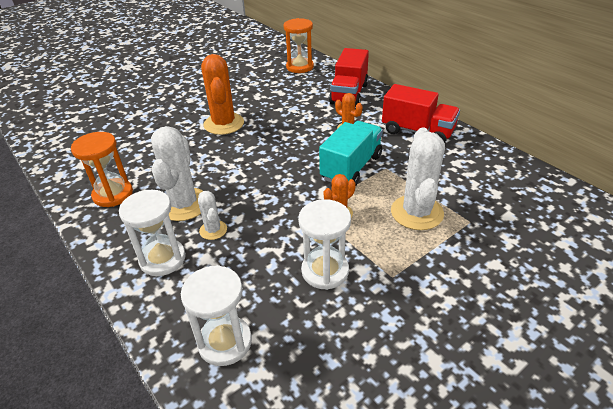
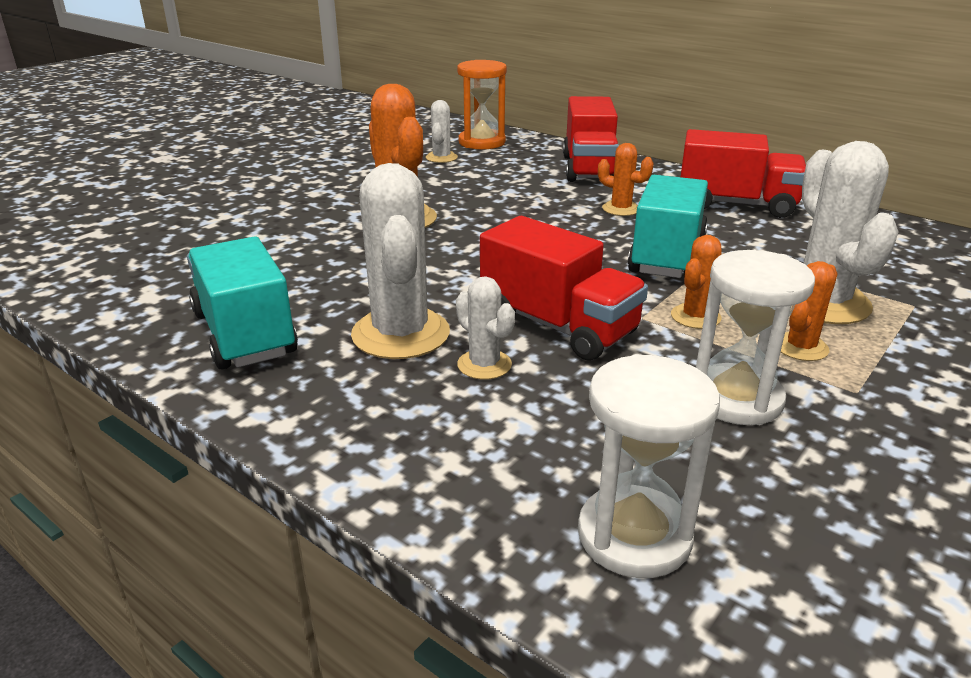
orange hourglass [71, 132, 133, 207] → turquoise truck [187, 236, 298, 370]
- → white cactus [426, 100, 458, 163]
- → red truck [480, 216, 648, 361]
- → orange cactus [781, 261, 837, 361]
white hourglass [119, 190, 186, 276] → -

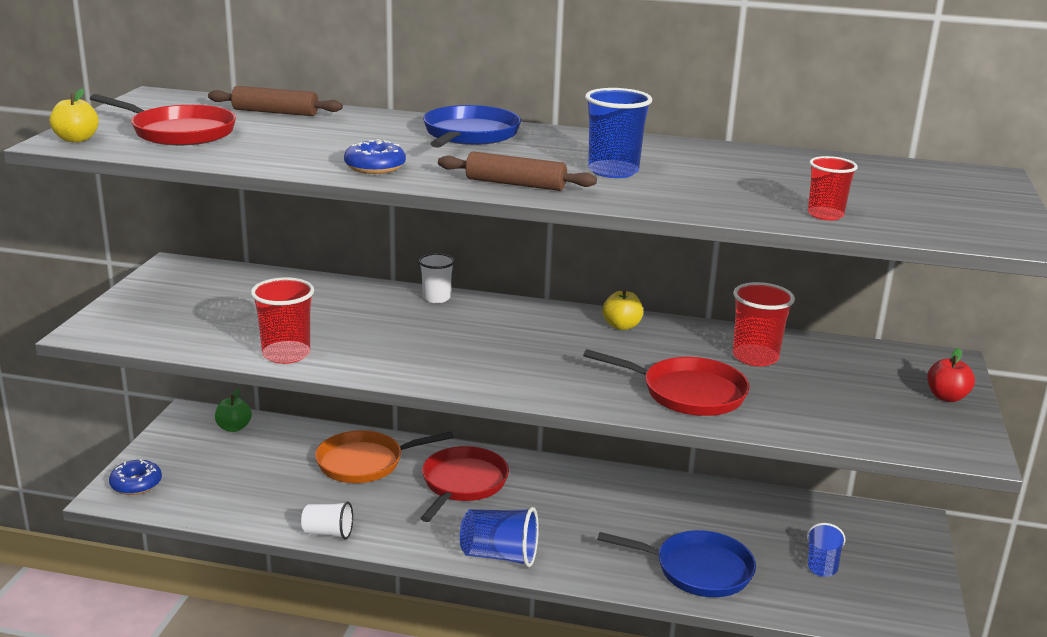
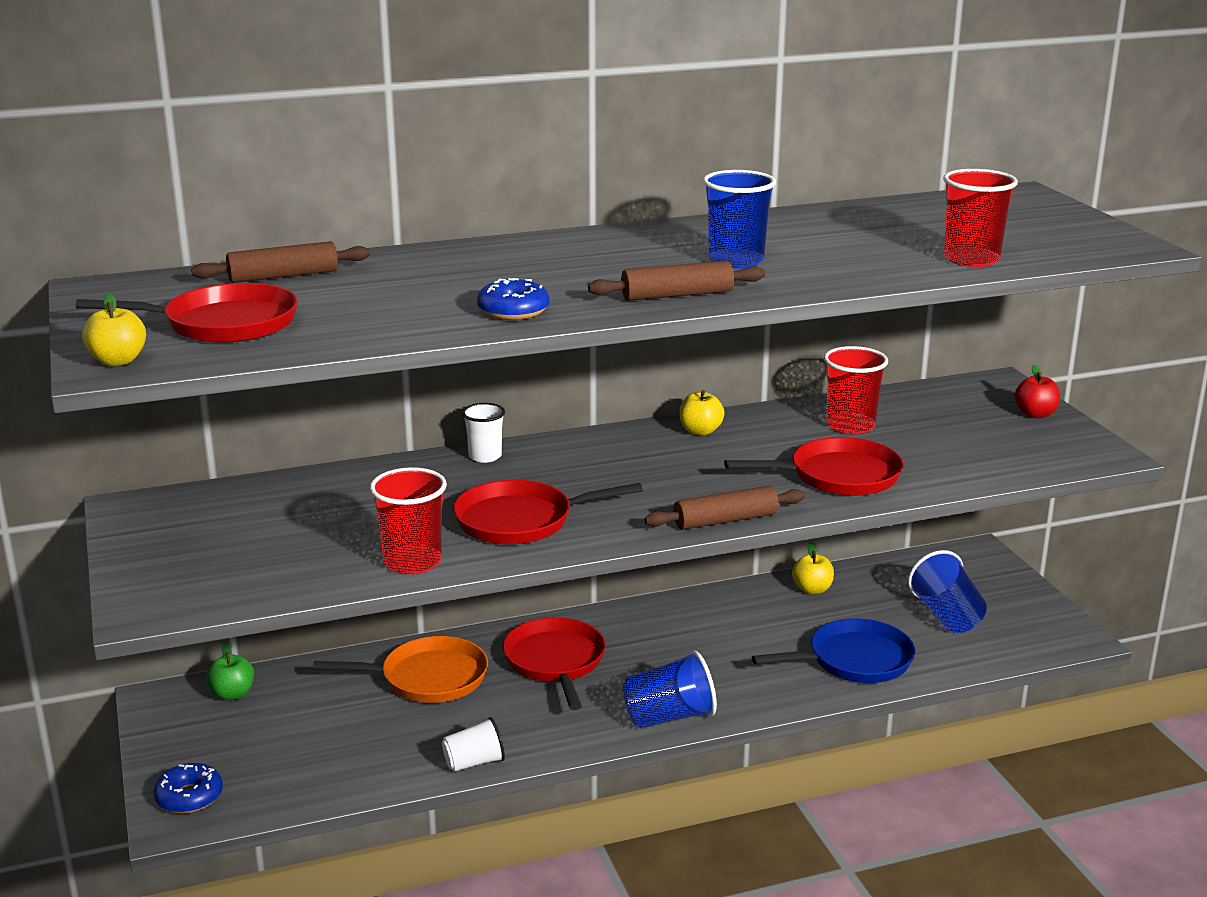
orange pan [315, 431, 454, 483] → orange pan [313, 636, 488, 703], 135 degrees counterclockwise
- → red pan [453, 480, 643, 545]
- → brown rolling pin [645, 486, 805, 530]
- → yellow apple [792, 543, 834, 594]
blue cup [807, 523, 846, 577] → blue cup [908, 550, 987, 633], x1.54
red cup [808, 156, 858, 220] → red cup [943, 169, 1018, 267], x1.54
blue pan [423, 105, 521, 148] → -

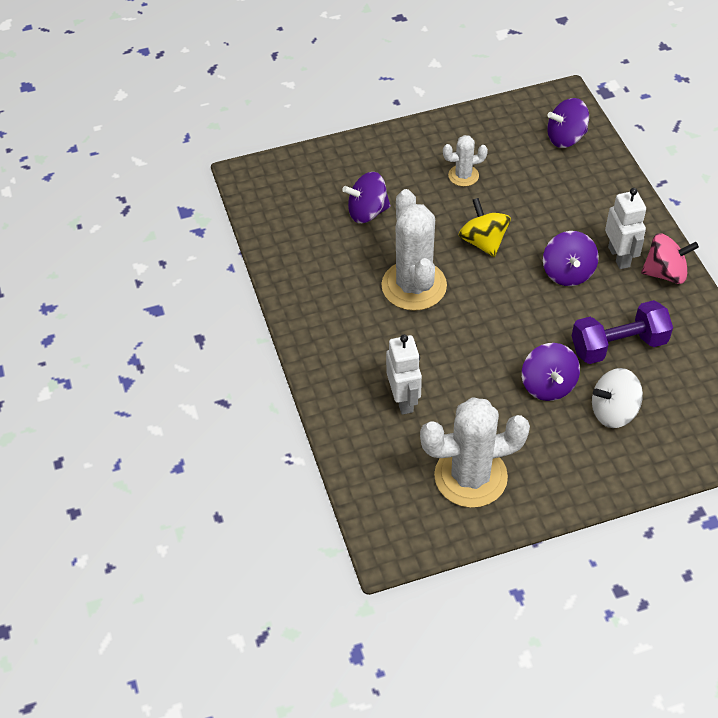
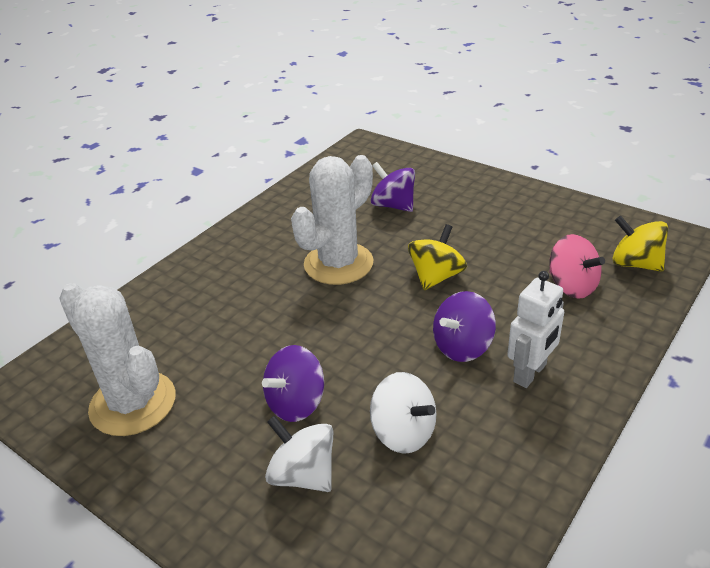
purple dumbbell [572, 300, 673, 364] → white spinning top [370, 372, 436, 454]
pink spinning top [641, 233, 699, 284] → pink spinning top [549, 234, 605, 299], move
purple spinning top [547, 98, 589, 148] → yellow spinning top [612, 216, 668, 272]
white robot [386, 335, 422, 415] → -
white cactus [443, 135, 488, 187] → -

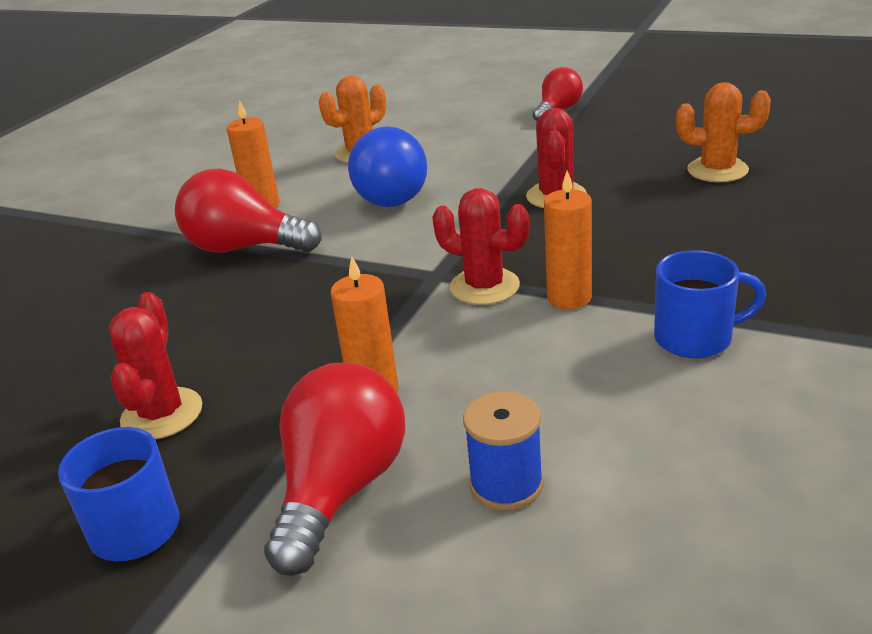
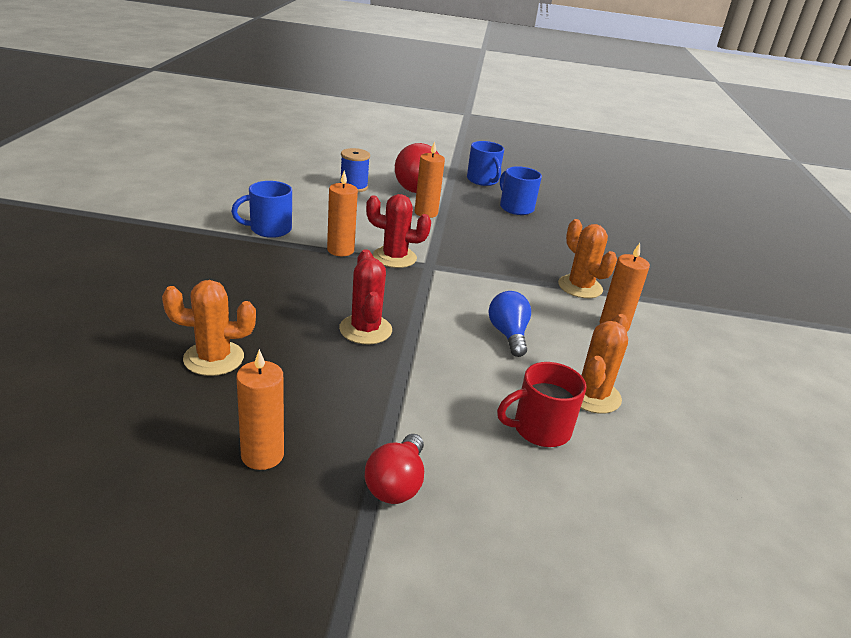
- → orange candle [236, 349, 284, 470]
blue light bulb [348, 126, 427, 207] → blue light bulb [489, 291, 531, 357], x0.62
- → red mug [497, 362, 586, 447]
red cactus [109, 292, 202, 439] → blue mug [500, 166, 542, 215]
red light bulb [175, 168, 322, 253] → orange cactus [558, 219, 617, 298]

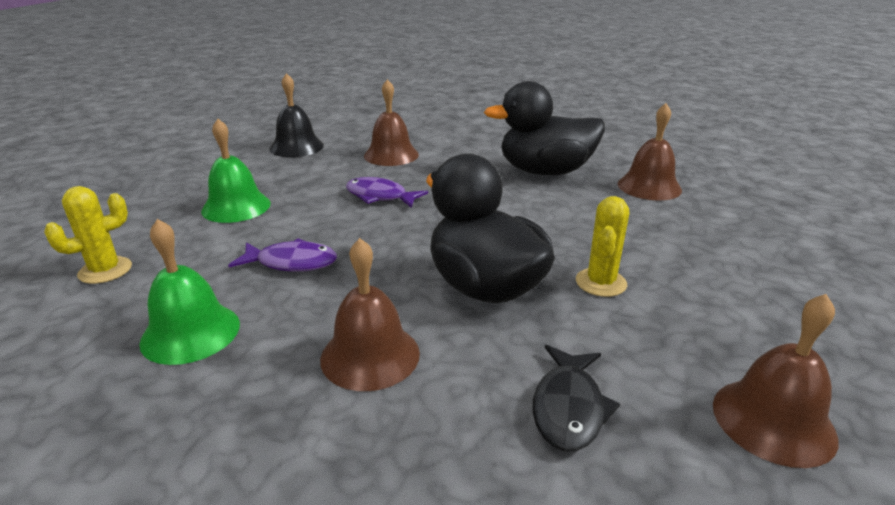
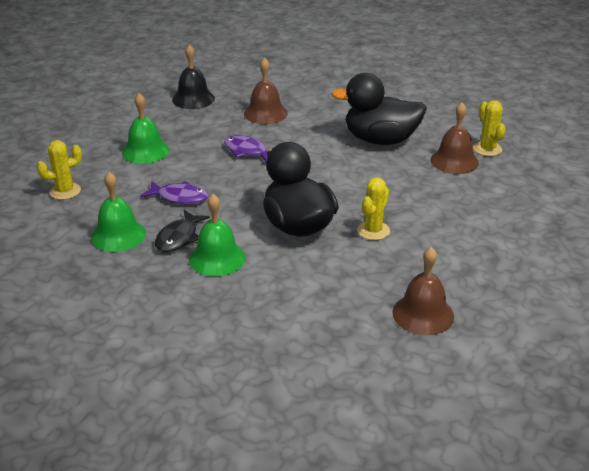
black fish [533, 345, 620, 451] → black fish [155, 210, 210, 252], move
brown bell [320, 238, 420, 391] → green bell [189, 194, 246, 276]
- → yellow cactus [473, 100, 506, 156]

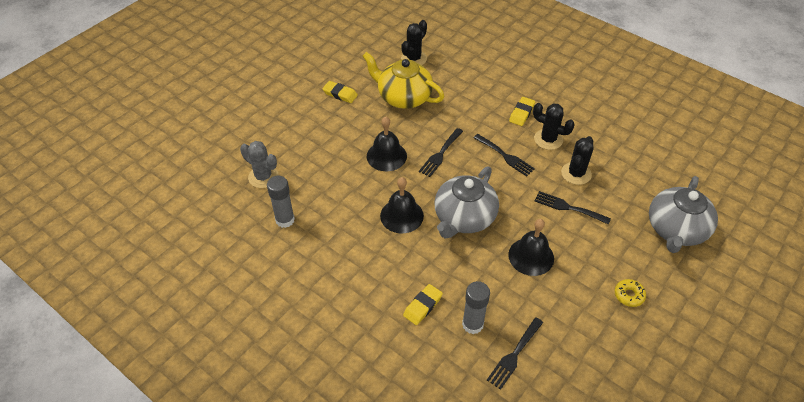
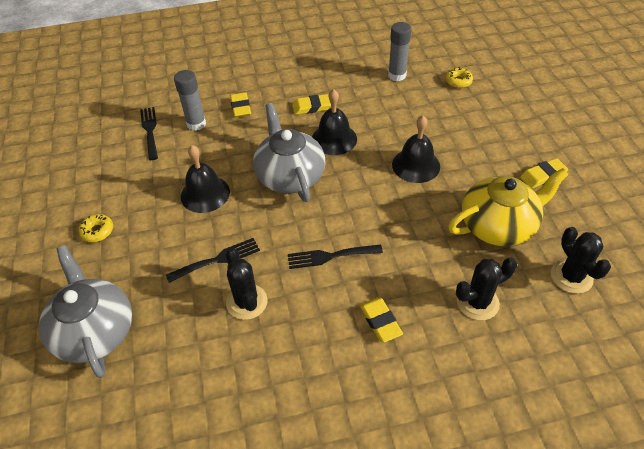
- → yellow eraser [292, 94, 331, 115]
grey cactus [240, 141, 279, 188] → yellow donut [445, 67, 473, 88]
black cactus [533, 103, 575, 150] → black cactus [456, 257, 517, 321], move
black fork [419, 128, 463, 177] → -

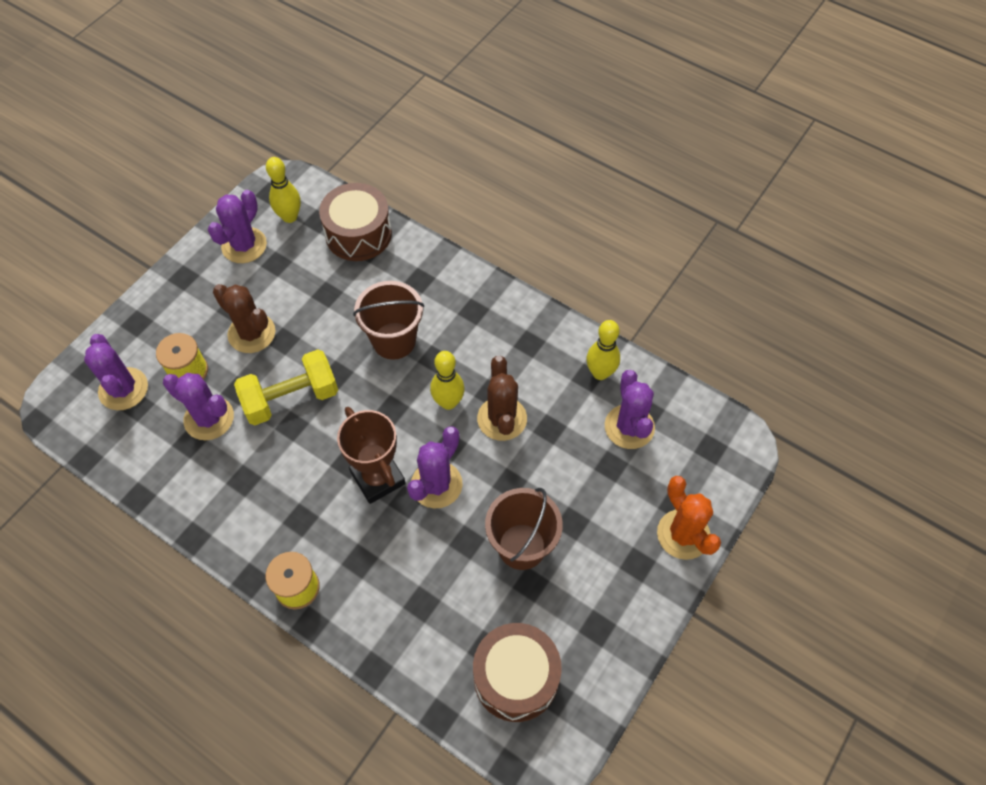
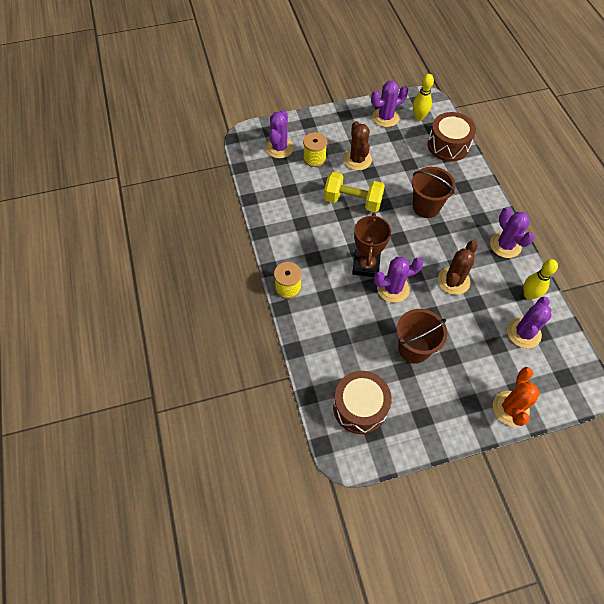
purple cactus [163, 373, 234, 440] → purple cactus [490, 207, 535, 258], move
yellow bowling pin [430, 351, 465, 410] → -

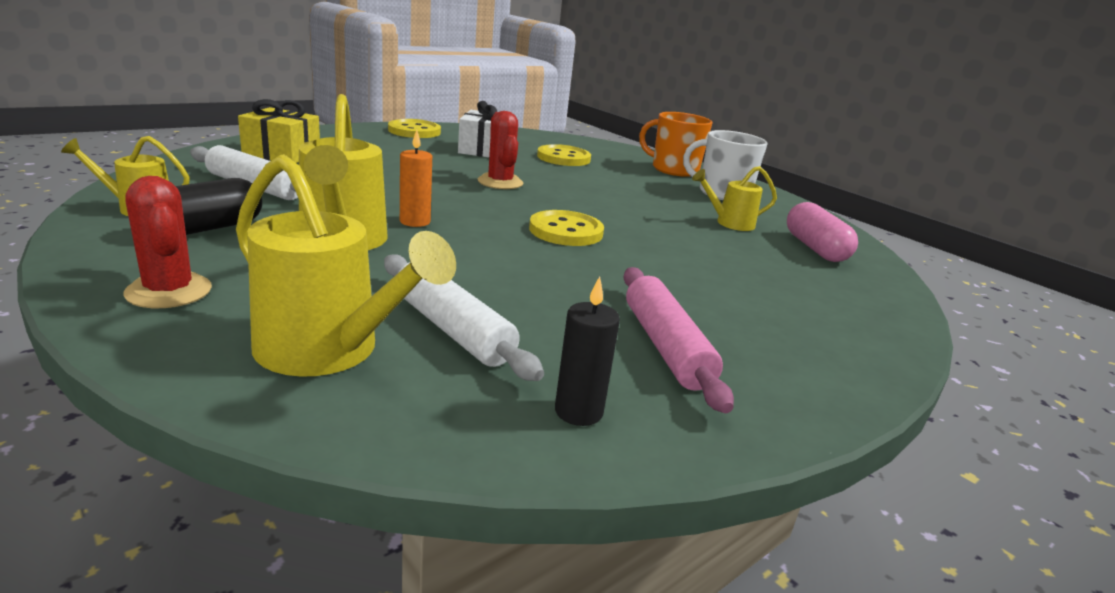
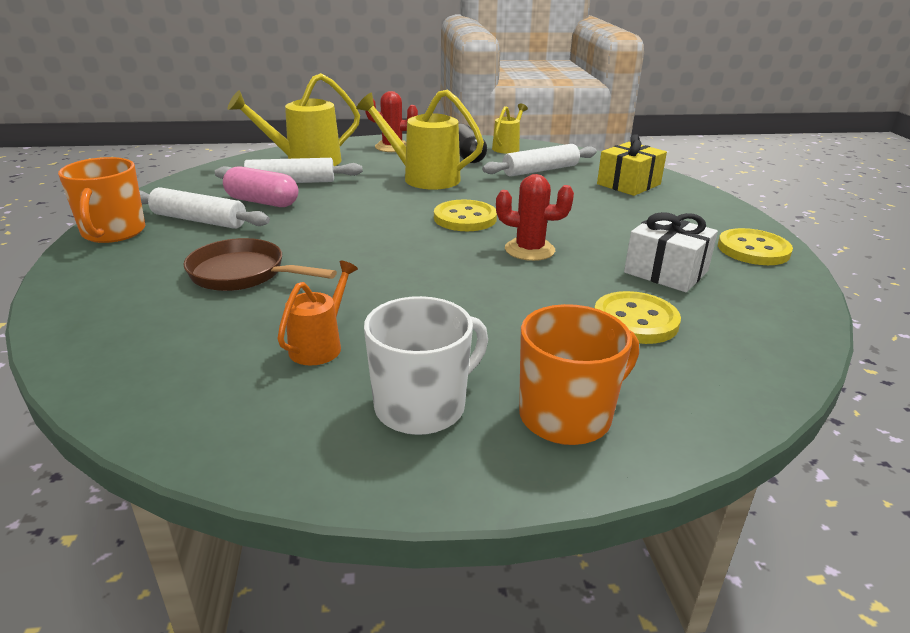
- → orange mug [58, 157, 145, 243]
pink rolling pin [623, 267, 734, 413] → white rolling pin [139, 187, 270, 229]
- → brown pan [183, 238, 337, 291]
pink capsule [787, 202, 858, 262] → pink capsule [223, 166, 298, 207], move
yellow watering can [692, 166, 777, 231] → orange watering can [277, 261, 358, 365]
yellow button [529, 210, 604, 246] → yellow button [434, 200, 497, 231], move
orange candle [400, 130, 432, 227] → -
black candle [555, 276, 620, 426] → -

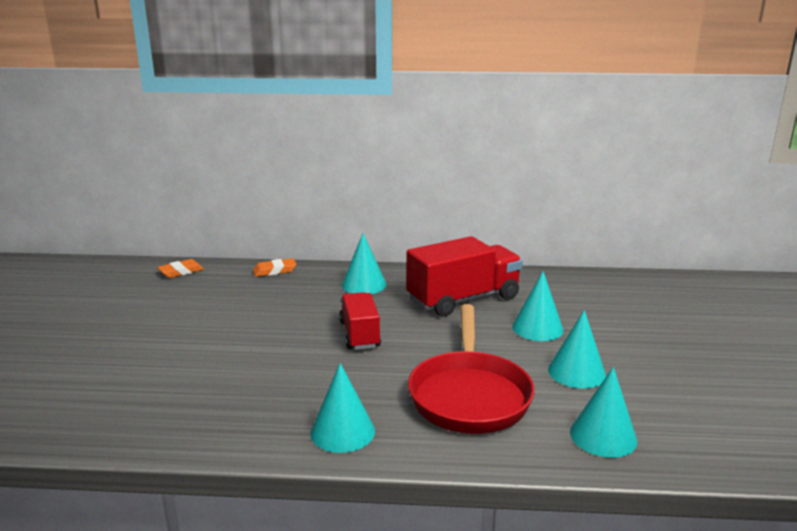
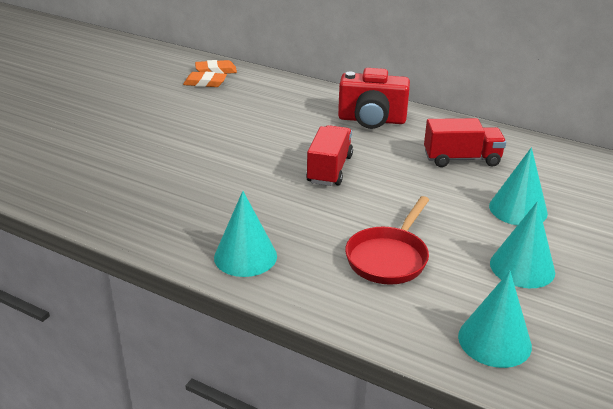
orange eraser [253, 258, 296, 277] → orange eraser [183, 72, 227, 87], move
turquoise cone [342, 233, 386, 294] → red camera [338, 68, 410, 129]
red pan [408, 304, 535, 434] → red pan [345, 196, 429, 285], x0.63
red truck [406, 236, 523, 317] → red truck [424, 118, 506, 167], x0.61

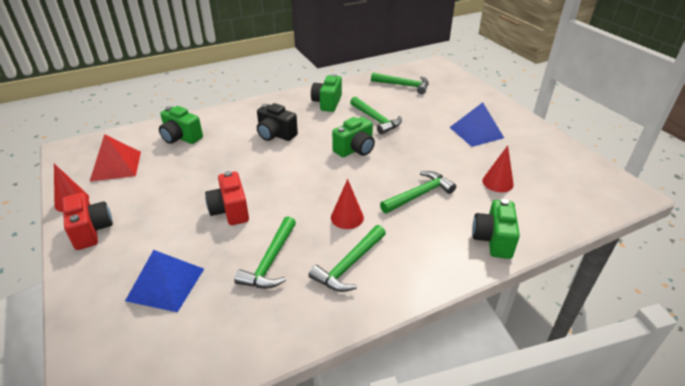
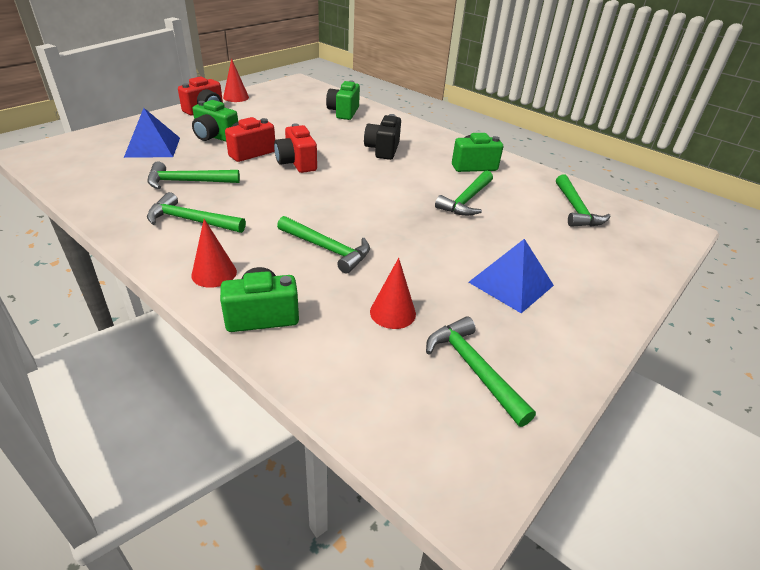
red cone [331, 179, 364, 229] → red cone [191, 219, 237, 288], move
green camera [332, 117, 375, 157] → green camera [192, 100, 238, 142], move
- → red camera [274, 123, 317, 173]
- → green hammer [426, 316, 536, 427]
red pyramid [90, 134, 141, 181] → -

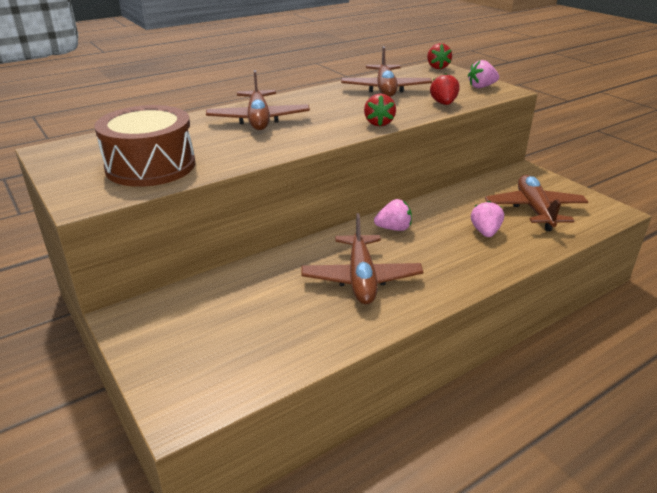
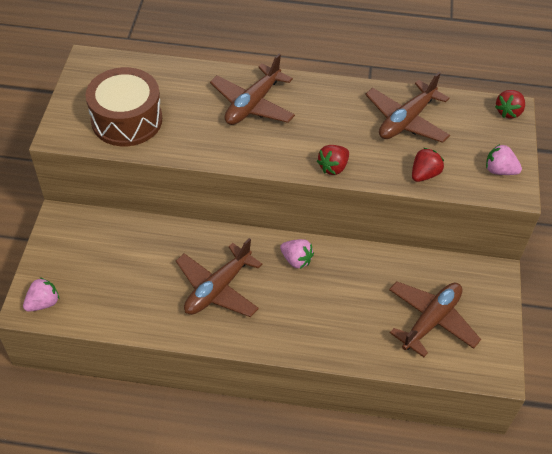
pink strawberry [471, 201, 504, 237] → pink strawberry [23, 277, 59, 312], move

